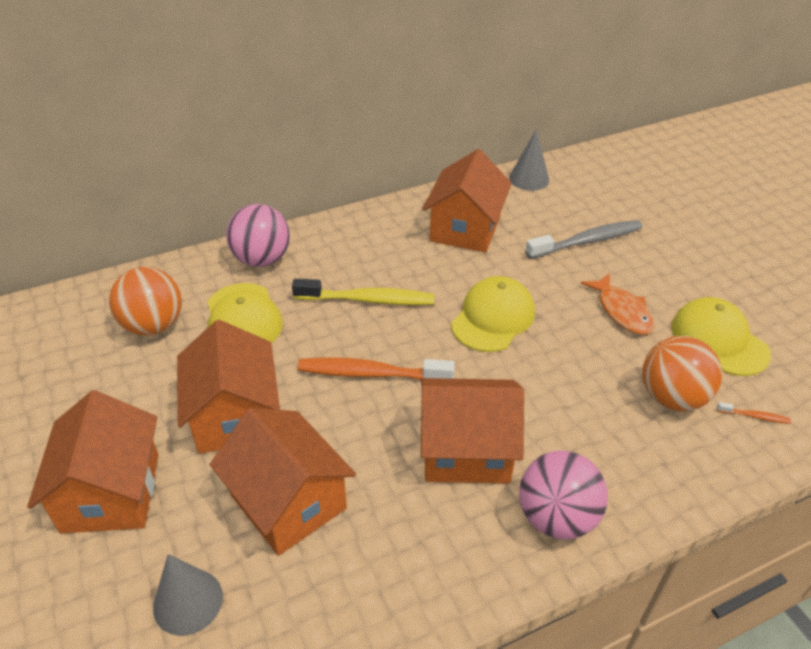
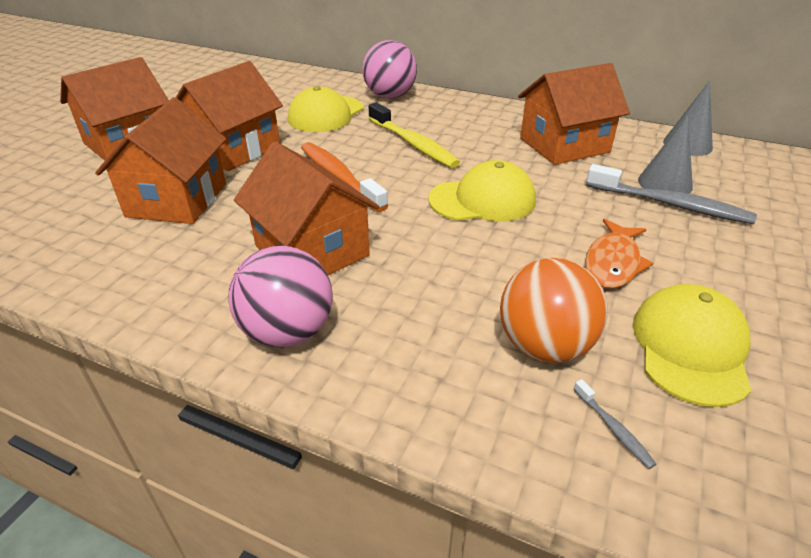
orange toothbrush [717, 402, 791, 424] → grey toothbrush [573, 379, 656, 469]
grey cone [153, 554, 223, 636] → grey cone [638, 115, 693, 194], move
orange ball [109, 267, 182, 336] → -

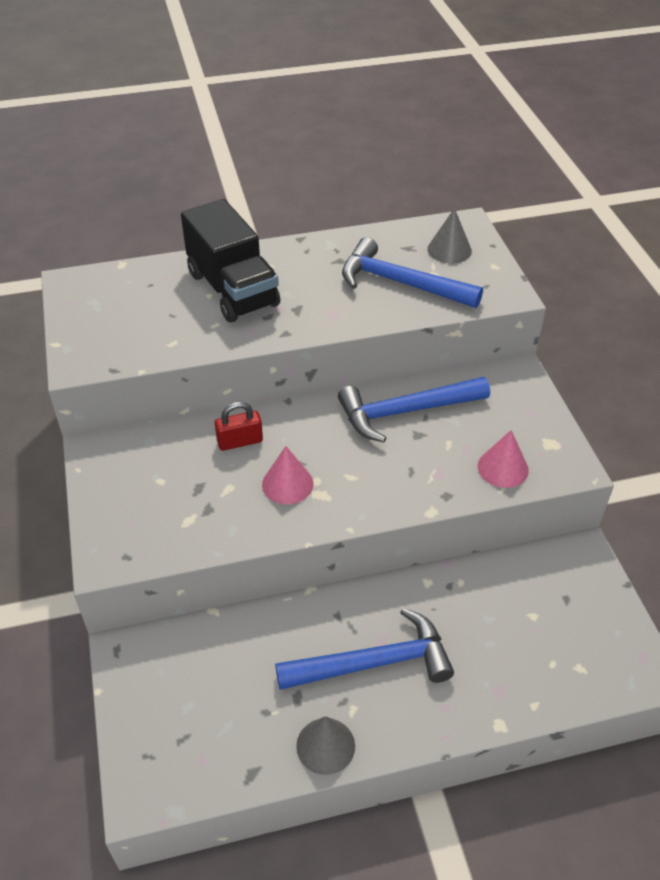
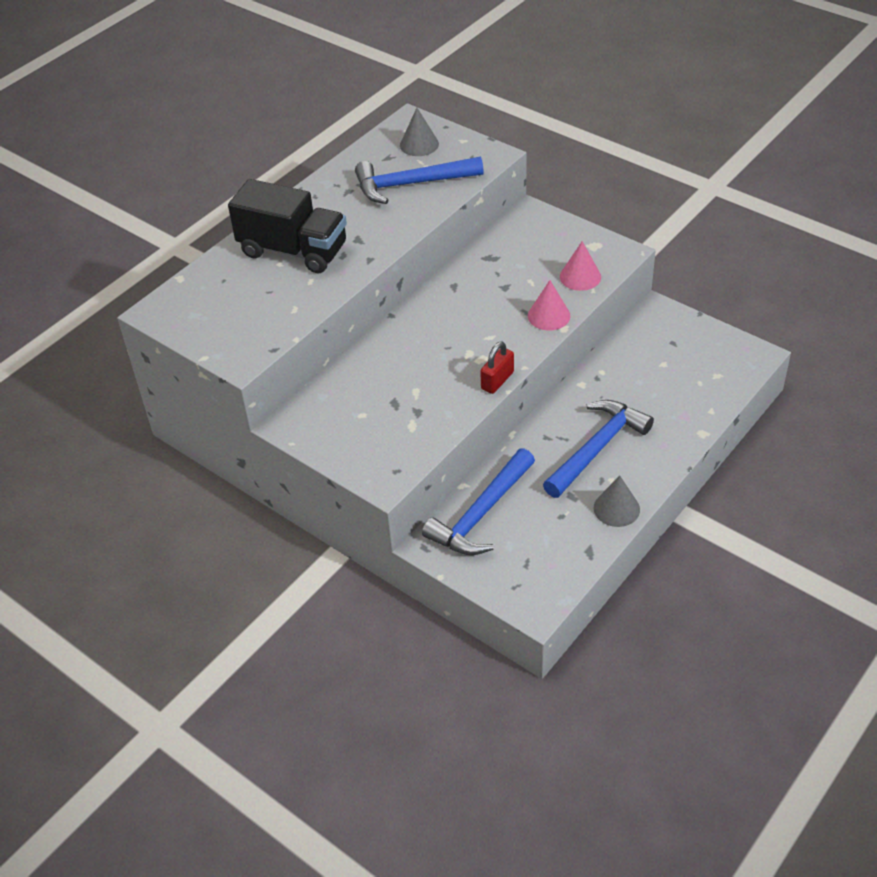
blue hammer [338, 377, 490, 442] → blue hammer [422, 448, 535, 555], move
red padlock [215, 401, 263, 451] → red padlock [480, 341, 514, 394], move
pink cone [262, 446, 313, 504] → pink cone [528, 280, 570, 330], move

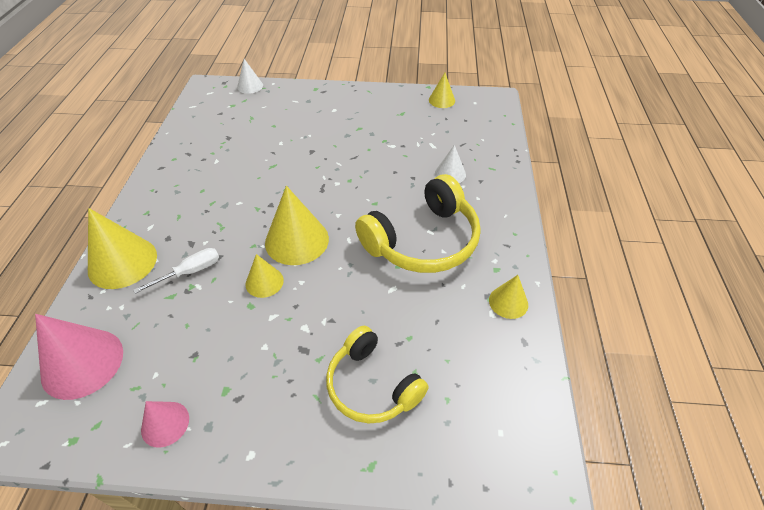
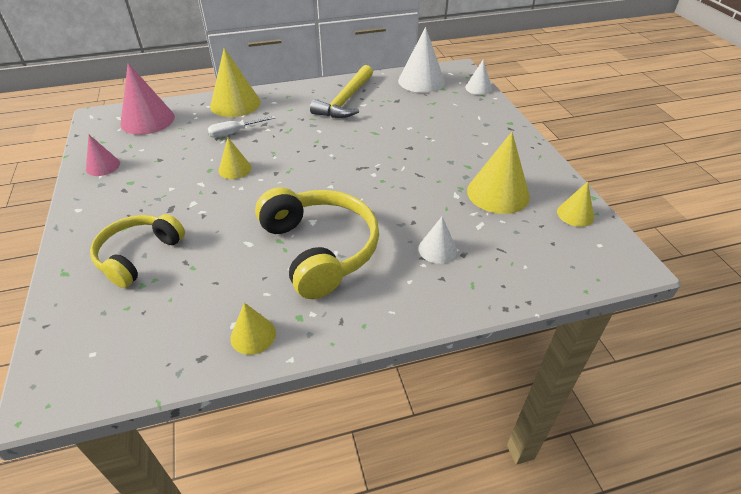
white screwdriver [133, 248, 219, 294] → white screwdriver [208, 116, 275, 138], 120 degrees clockwise
yellow headphones [355, 174, 481, 273] → yellow headphones [255, 187, 379, 299], 150 degrees counterclockwise
- → yellow hammer [310, 65, 373, 118]
- → white cone [398, 27, 445, 93]
yellow cone [265, 186, 329, 265] → yellow cone [467, 132, 530, 214], move

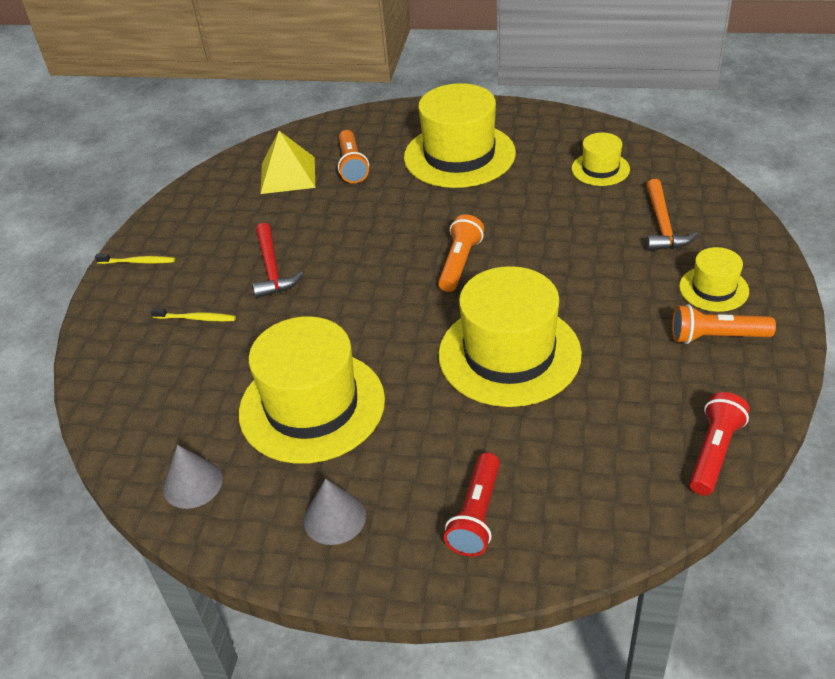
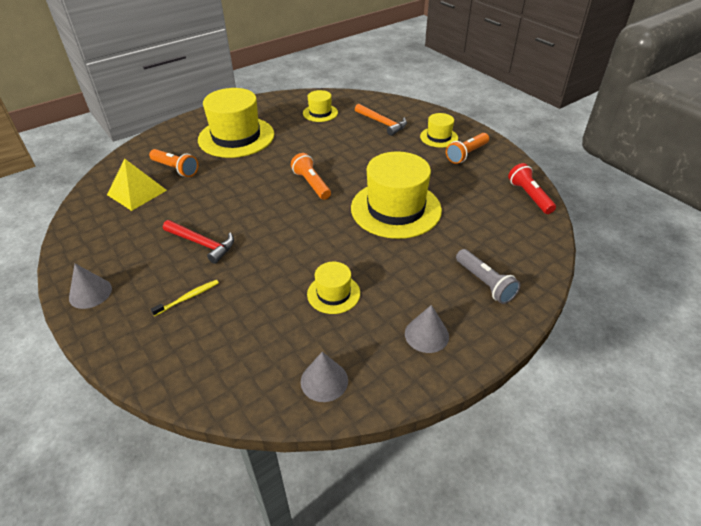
yellow toothbrush [95, 254, 175, 264] → grey cone [69, 264, 112, 309]
yellow hat [239, 316, 385, 464] → yellow hat [307, 262, 360, 314], x0.50
red flashlight [444, 452, 500, 557] → grey flashlight [456, 249, 520, 304]

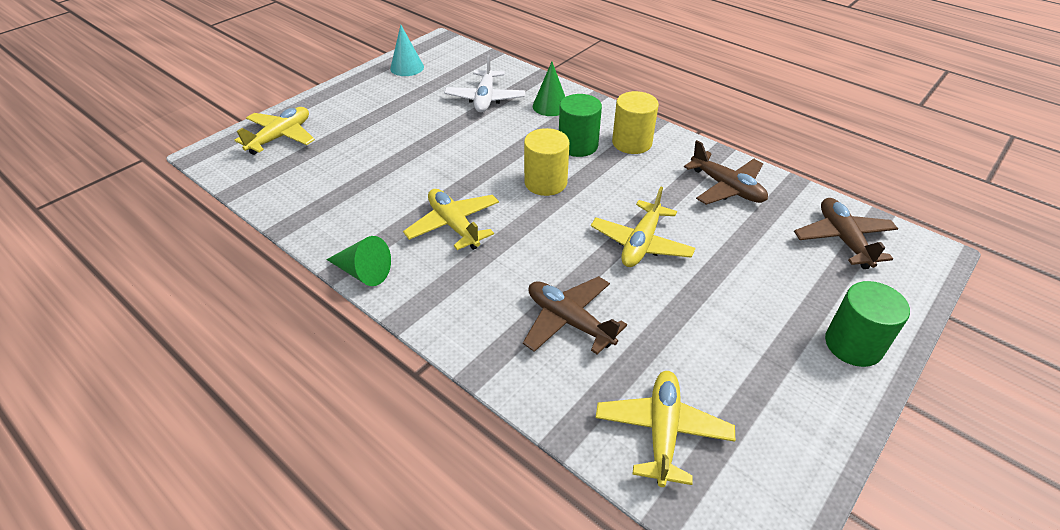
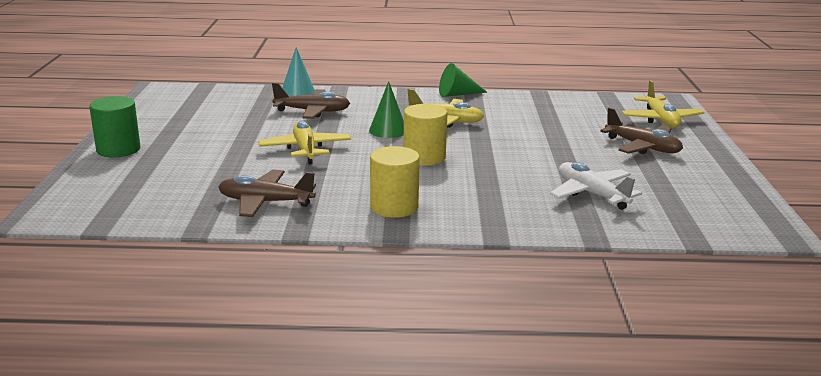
turquoise cone [390, 25, 424, 76] → turquoise cone [282, 47, 315, 96], move
green cone [533, 62, 565, 116] → green cone [369, 81, 404, 138], move
brown plane [794, 198, 898, 269] → brown plane [600, 108, 683, 154], move
green cylinder [559, 94, 602, 157] → -
yellow plane [596, 371, 735, 487] → -

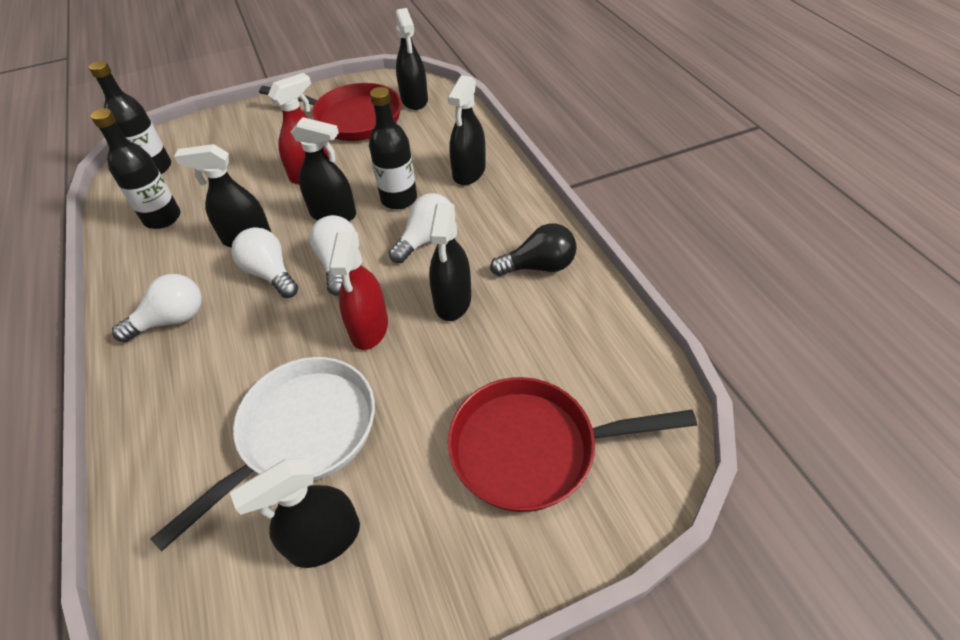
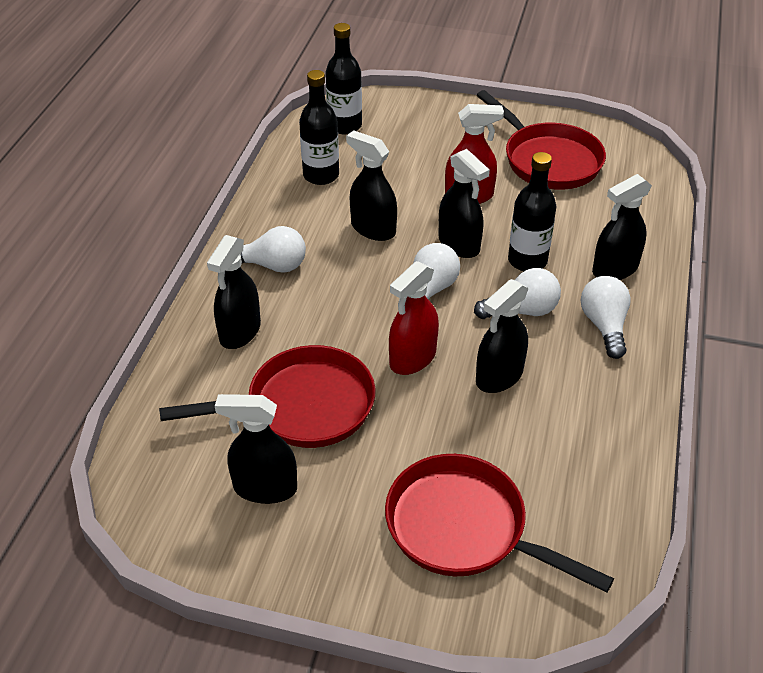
white pan [150, 357, 375, 551] → red pan [159, 345, 376, 448]
black spray bottle [396, 8, 428, 110] → black spray bottle [207, 235, 261, 349], move
white light bulb [231, 227, 298, 298] → white light bulb [580, 276, 631, 359], move
black light bulb [490, 223, 577, 276] → -

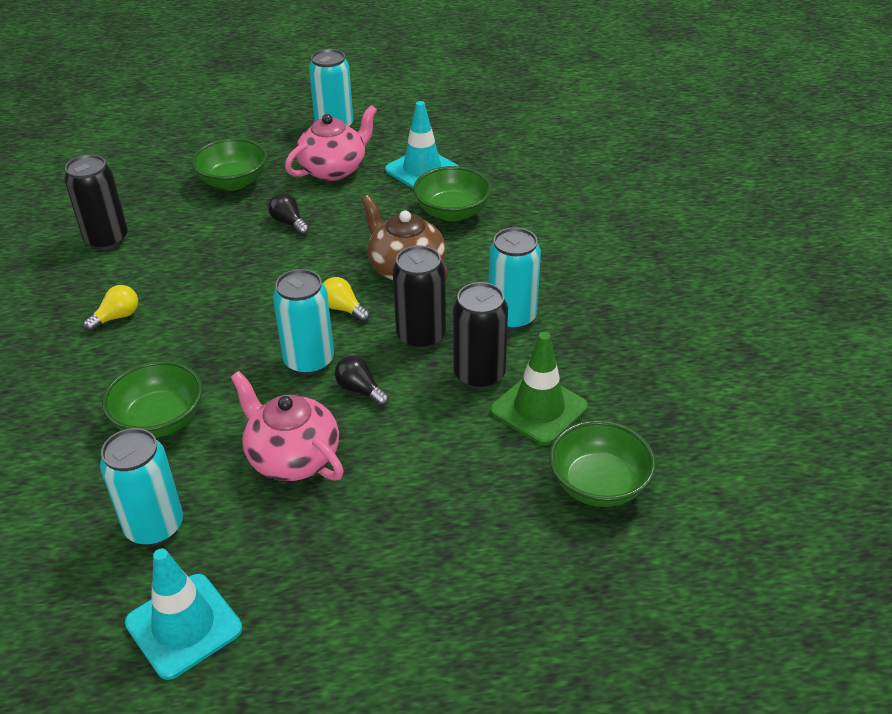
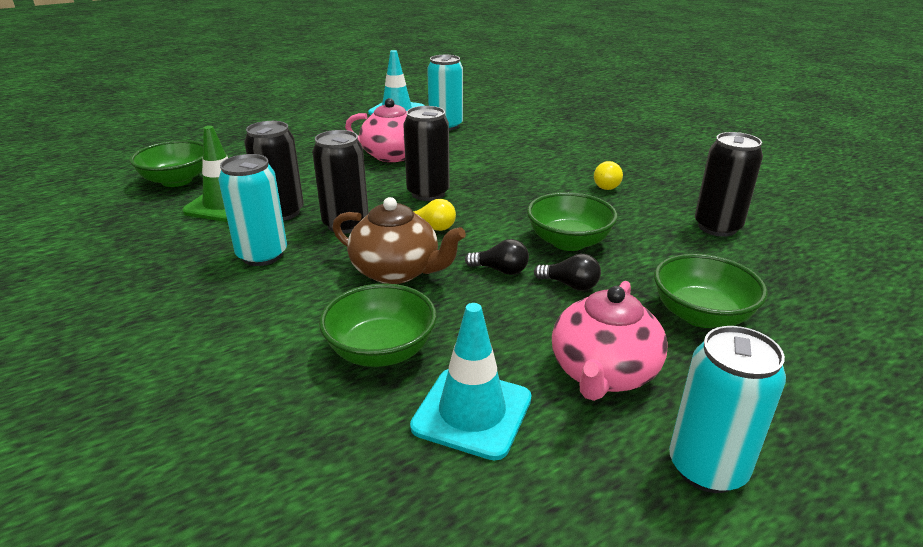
turquoise can [273, 269, 334, 375] → black can [403, 106, 449, 201]
black light bulb [335, 356, 389, 406] → black light bulb [465, 239, 529, 275], move
green bowl [102, 361, 203, 438] → green bowl [527, 192, 618, 251], move

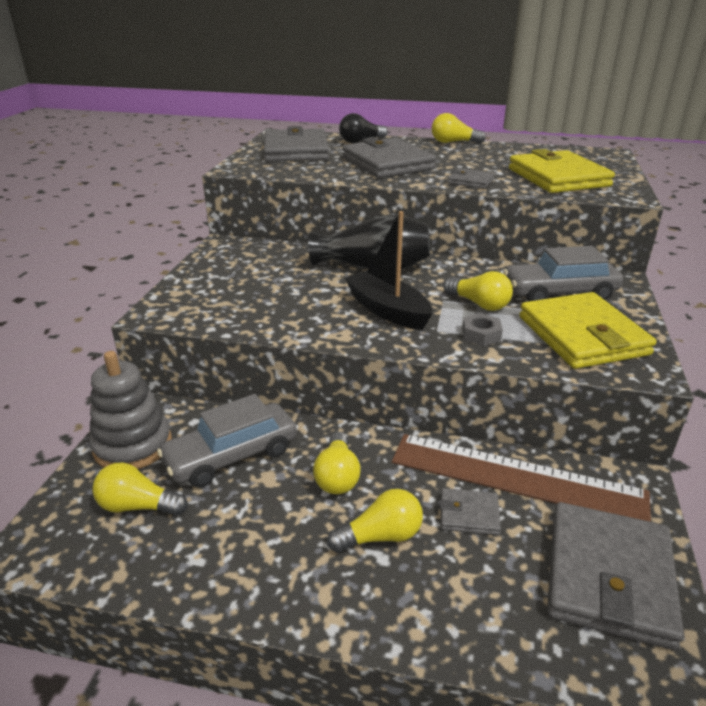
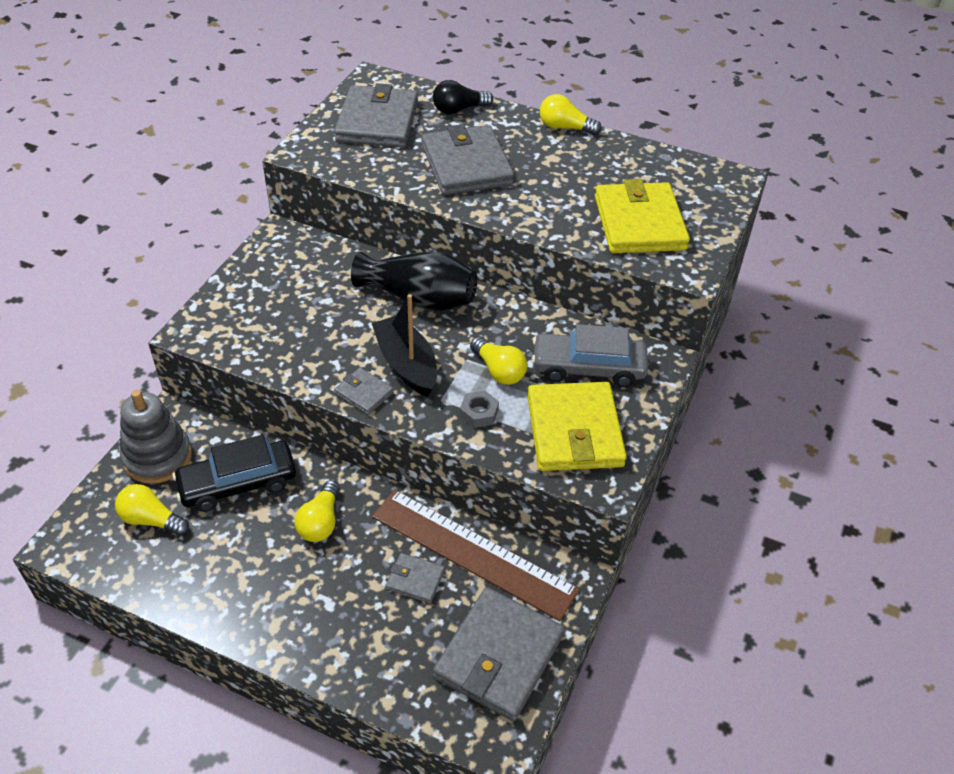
grey car [157, 394, 297, 487] → black car [172, 435, 296, 512]
grey wallet [448, 168, 495, 189] → grey wallet [334, 367, 393, 415], move
yellow light bulb [327, 489, 423, 553] → -

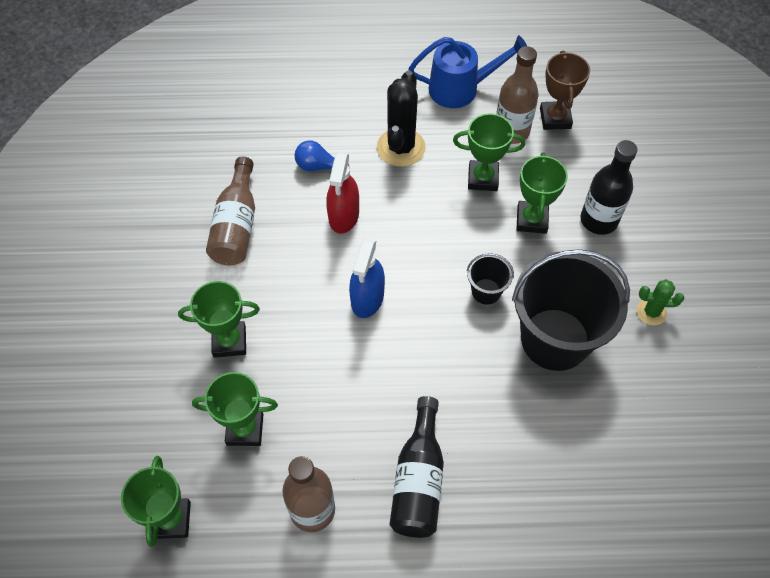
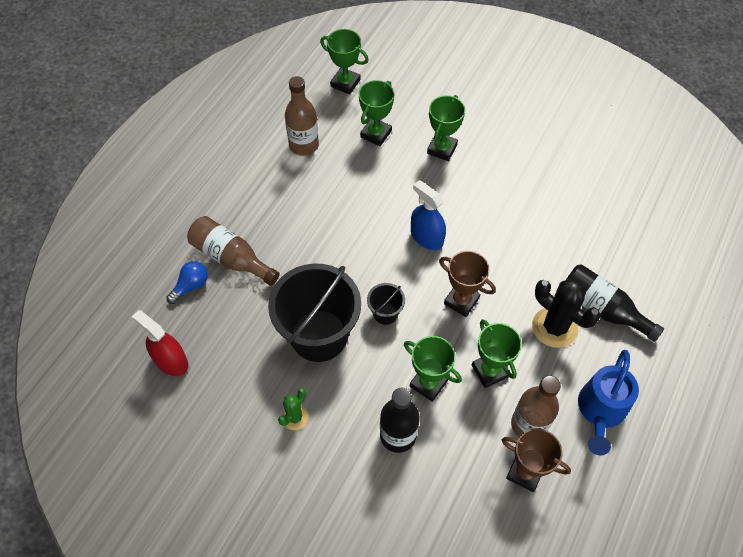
red spray bottle [326, 152, 359, 233] → red spray bottle [132, 310, 188, 376], move
blue light bulb [295, 141, 350, 171] → blue light bulb [166, 261, 208, 304], move
brown bottle [206, 156, 255, 265] → brown bottle [187, 216, 280, 286], move
- → brown trophy [439, 251, 496, 317]
green trophy [453, 114, 525, 191] → green trophy [472, 319, 522, 388], 60 degrees counterclockwise
black bottle [390, 396, 444, 538] → black bottle [566, 264, 664, 342], move

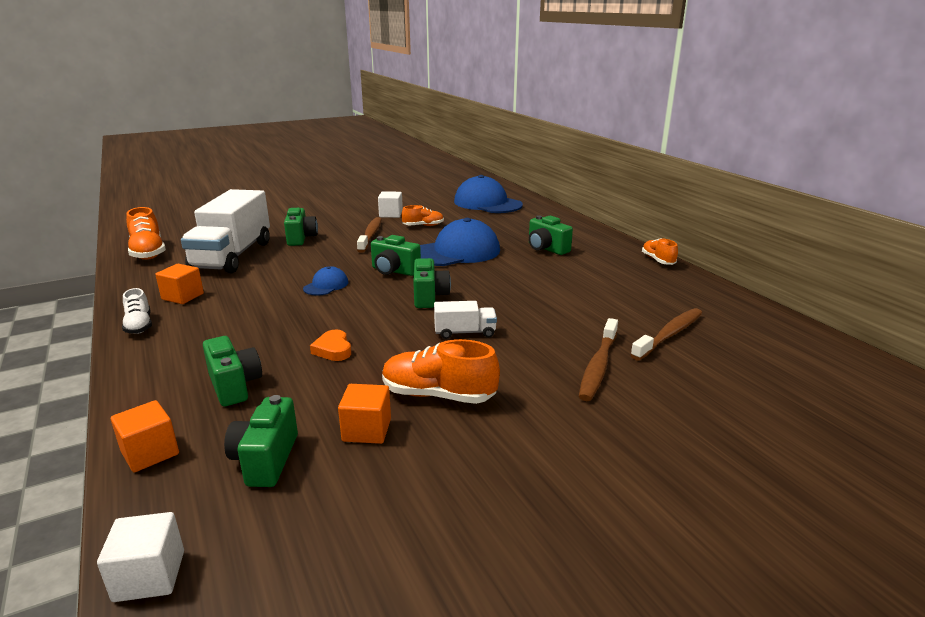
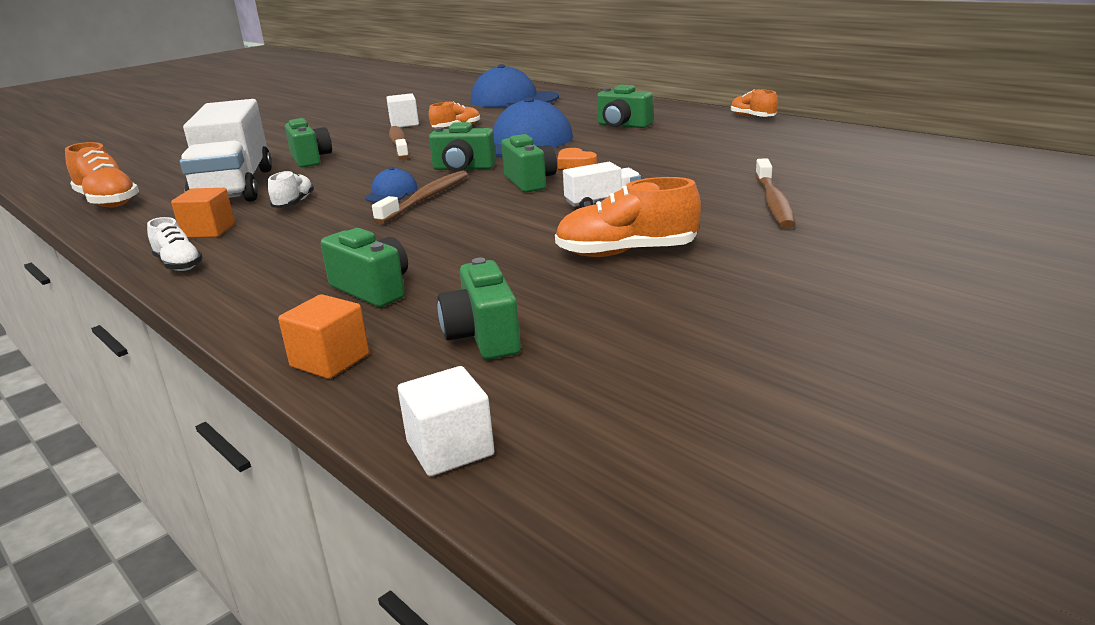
- → white shoe [268, 171, 314, 208]
brown toothbrush [631, 308, 702, 360] → brown toothbrush [372, 171, 468, 224], move
orange heart [310, 330, 351, 361] → orange heart [557, 148, 597, 169], move
orange cube [338, 384, 391, 444] → -

